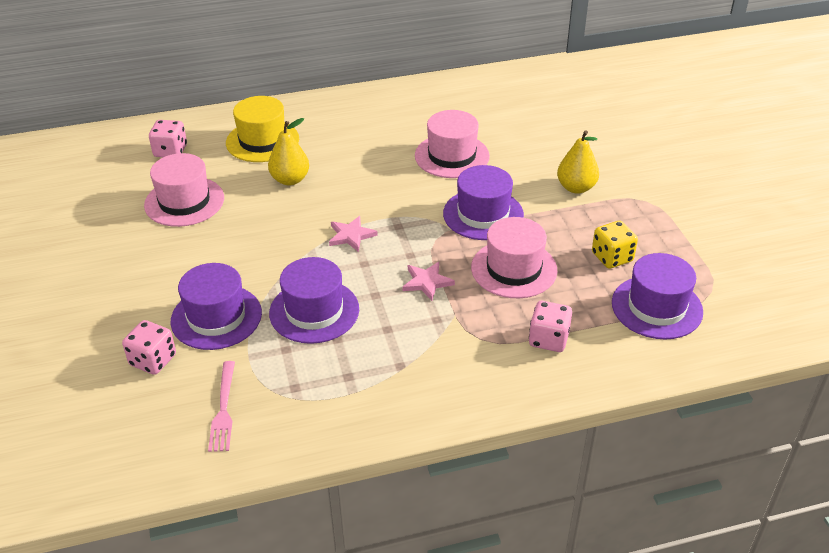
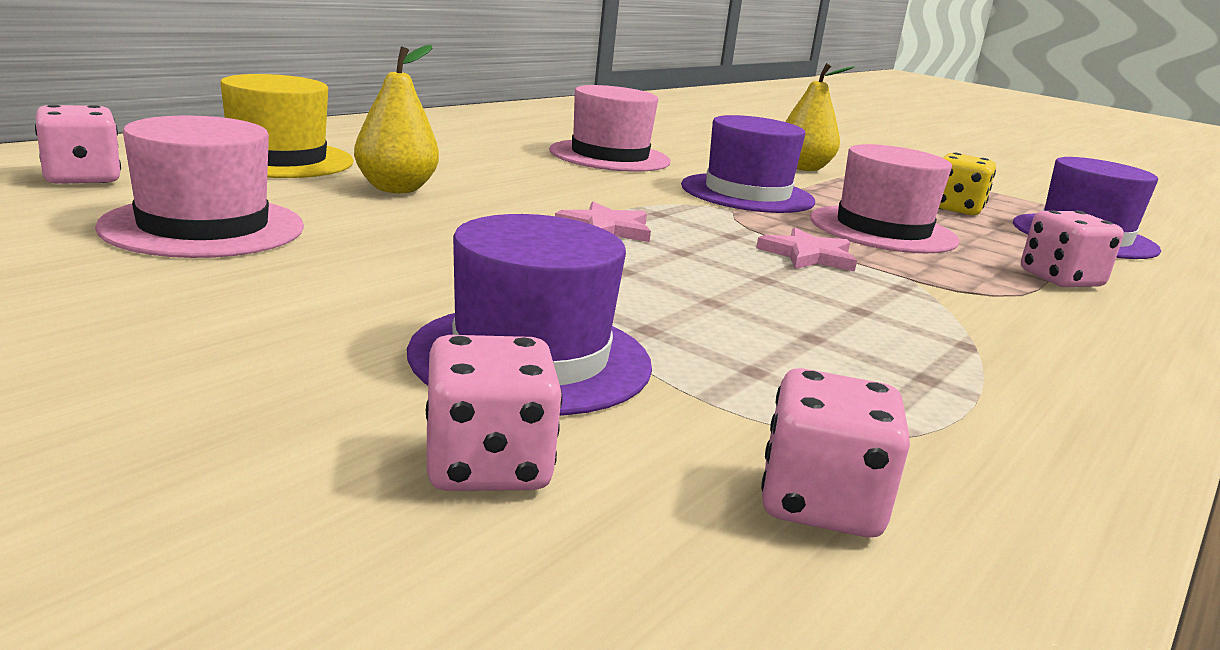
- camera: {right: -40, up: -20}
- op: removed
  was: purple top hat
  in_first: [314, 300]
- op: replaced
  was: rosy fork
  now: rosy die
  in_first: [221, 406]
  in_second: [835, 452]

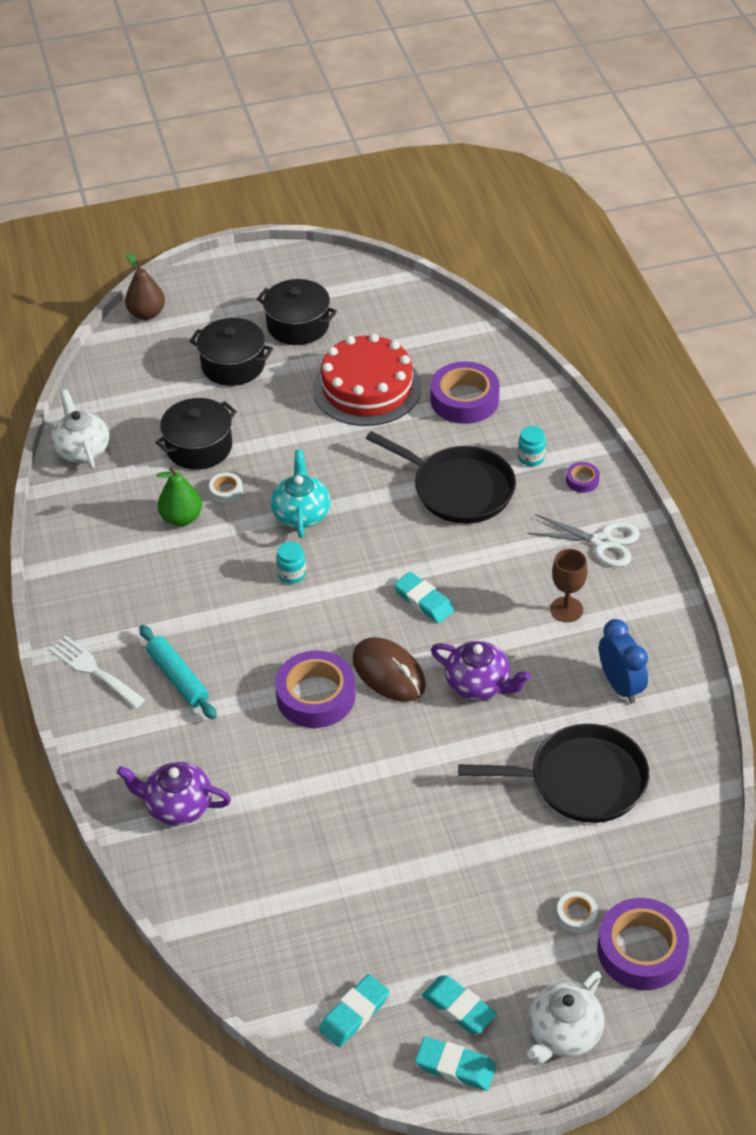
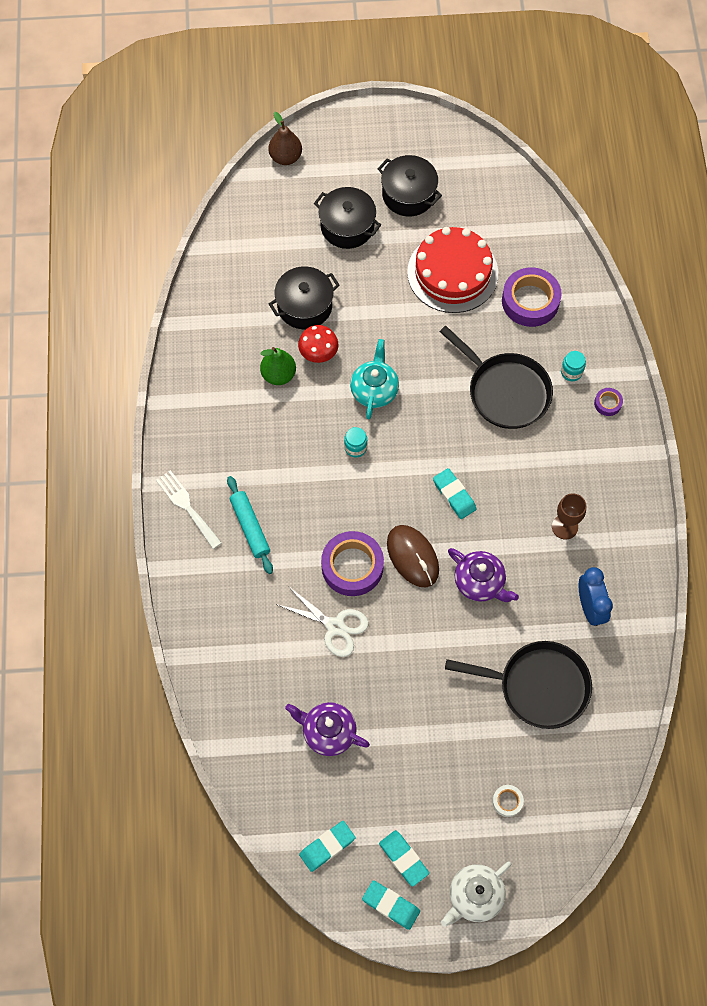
- camera: {right: 10, up: 20}
- op: removed
  was: white china teapot
  in_first: [80, 429]
- op: replaced
  was: white sticky tape
  now: crimson toadstool
  in_first: [226, 487]
  in_second: [318, 344]
- op: moved
  was: white shears
  in_first: [584, 540]
  in_second: [322, 621]
- op: moved
  was: purple china teapot
  in_first: [174, 794]
  in_second: [327, 729]
- op: removed
  was: purple sticky tape
  in_first: [643, 944]

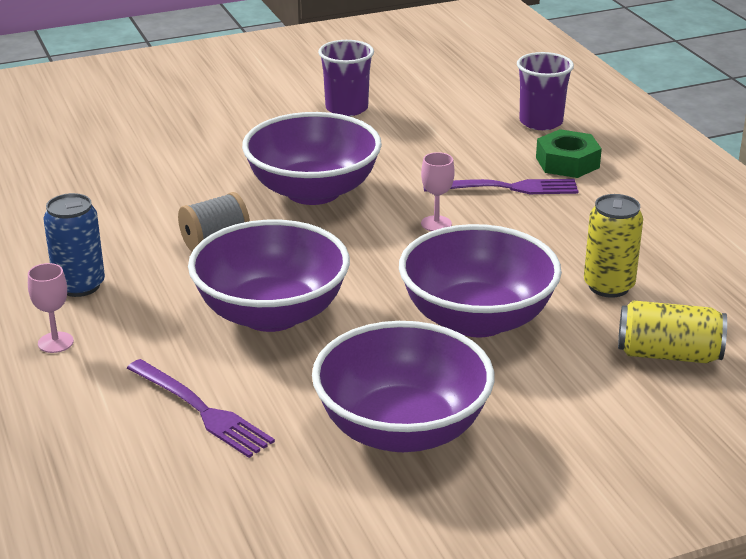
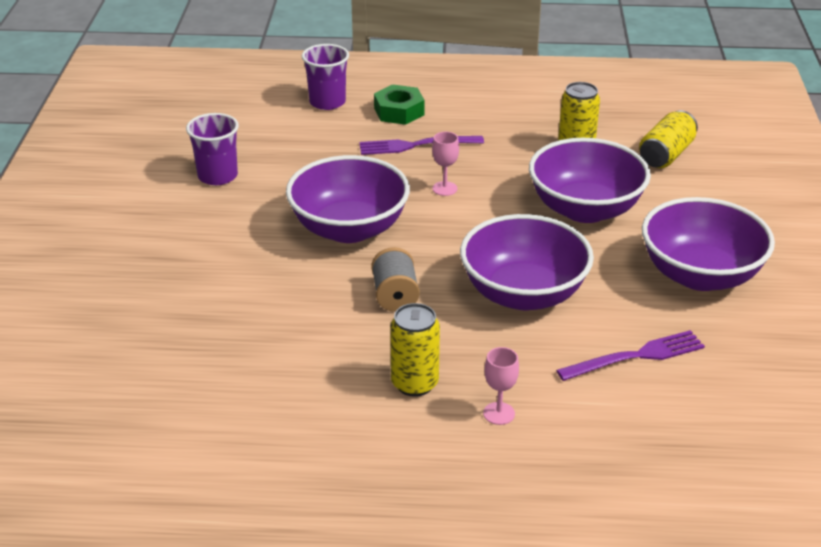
- camera: {right: -65, up: 5}
- op: turned
  was: purple fork
  in_first: [500, 186]
  in_second: [421, 145]
  clockwise: -120
- op: recoloured
  was: cobalt tin
  now: golden tin
  in_first: [74, 245]
  in_second: [415, 350]

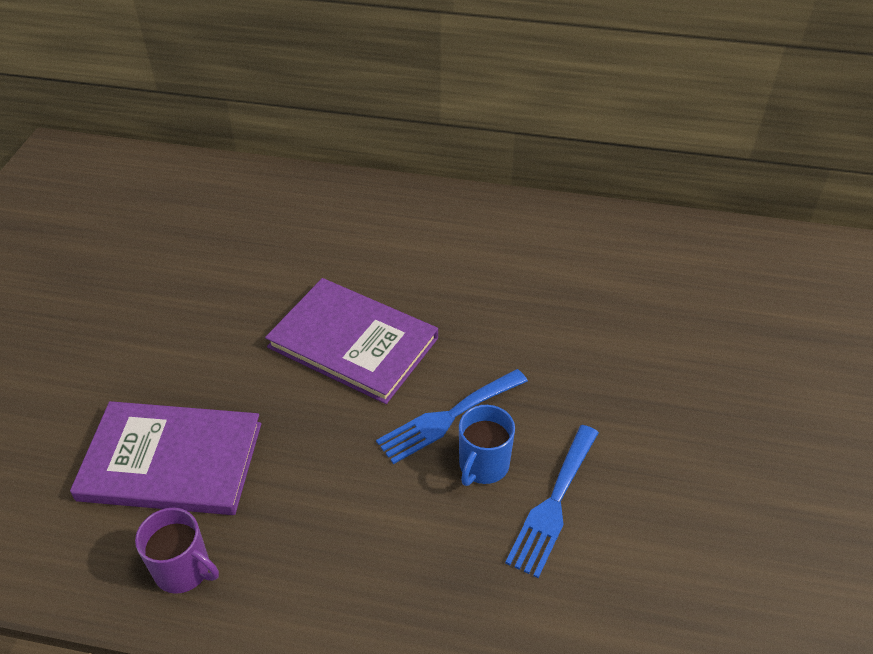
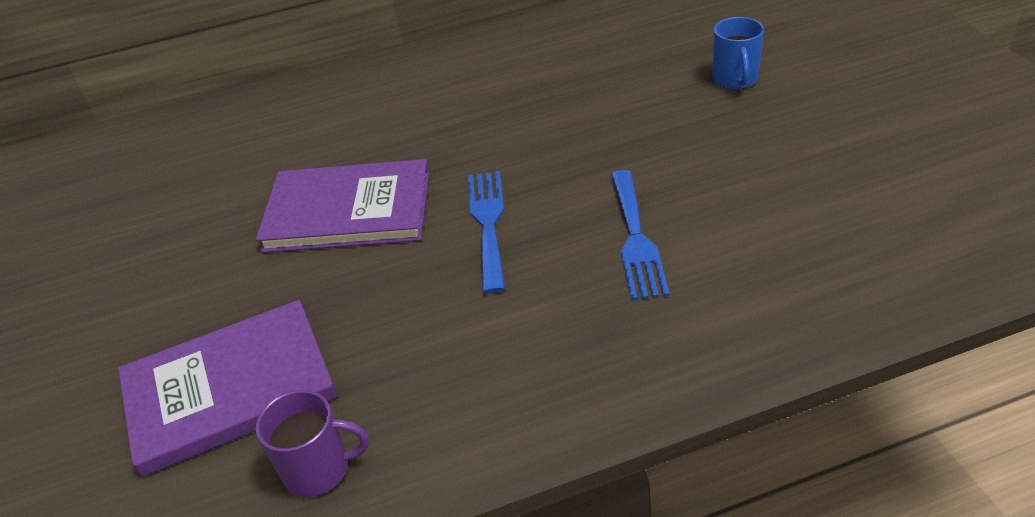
- camera: {right: -25, up: -5}
- op: turned
  was: cobalt fork
  in_first: [452, 416]
  in_second: [486, 232]
  clockwise: 150
- op: moved
  was: cobalt tea mug
  in_first: [487, 445]
  in_second: [738, 53]

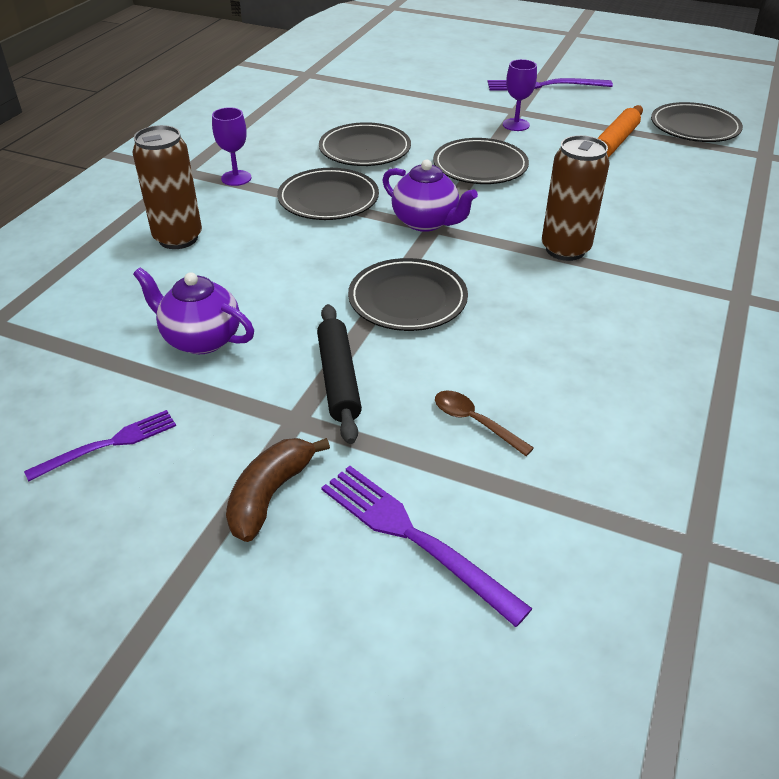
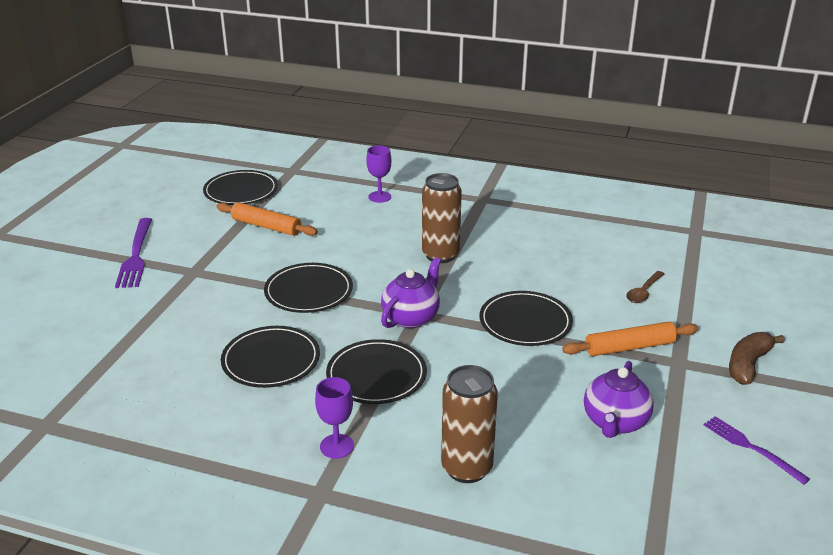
- camera: {right: -95, up: -10}
- op: moved
  was: purple wine glass
  in_first: [520, 95]
  in_second: [378, 174]
- op: recoloured
  was: ebony rolling pin
  now: orange rolling pin
  in_first: [339, 374]
  in_second: [630, 339]
- op: turned
  was: russet toy banana
  in_first: [278, 490]
  in_second: [757, 358]
  clockwise: 105
- op: removed
  was: purple fork
  in_first: [427, 546]

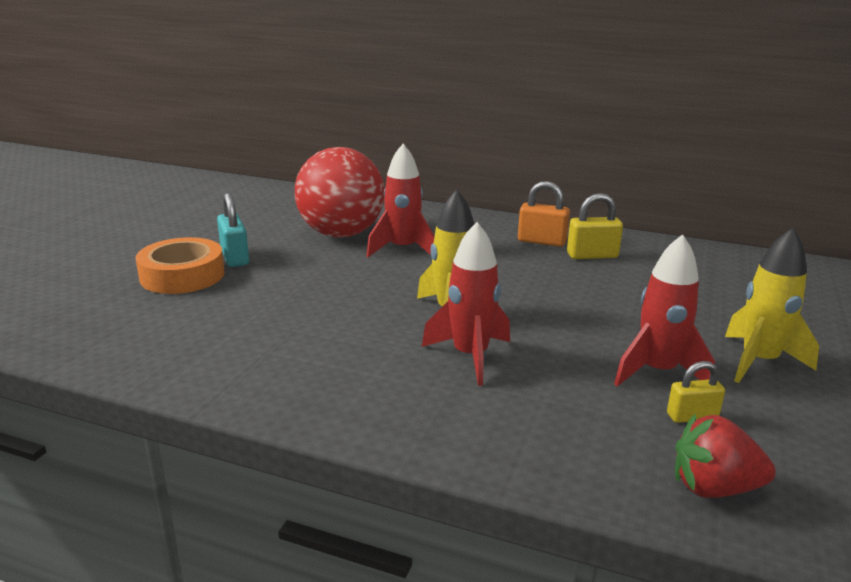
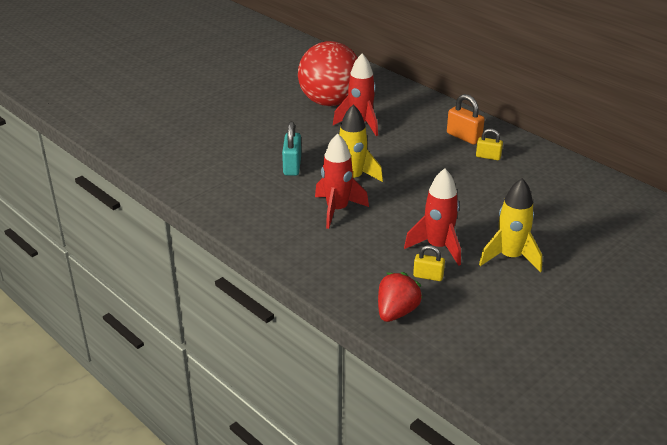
- camera: {right: 25, up: 10}
- op: moved
  was: turquoise small lock
  in_first: [233, 230]
  in_second: [291, 148]
- op: resized
  was: golden small lock
  in_first: [595, 226]
  in_second: [489, 144]
  ratio: 0.66
- op: removed
  was: orange sticky tape
  in_first: [180, 265]
- op: turned
  was: crimson strawberry
  in_first: [725, 456]
  in_second: [400, 297]
  clockwise: 90

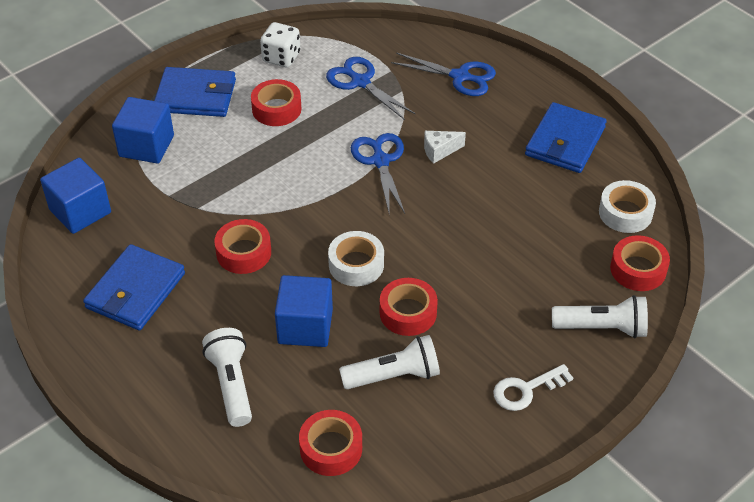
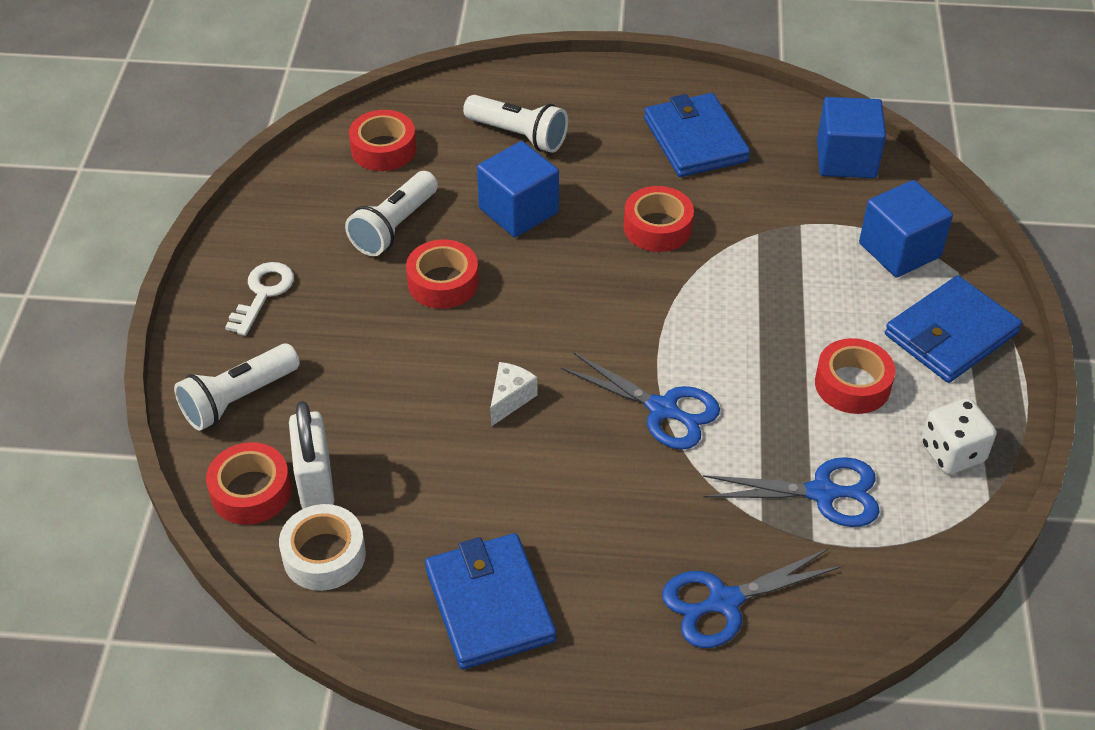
- camera: {right: 135, up: 0}
- op: moved
  was: white cheese wedge
  in_first: [445, 147]
  in_second: [513, 394]
- op: removed
  was: white sticky tape
  in_first: [356, 258]
- op: added
  now: white small lock
  in_second: [311, 455]

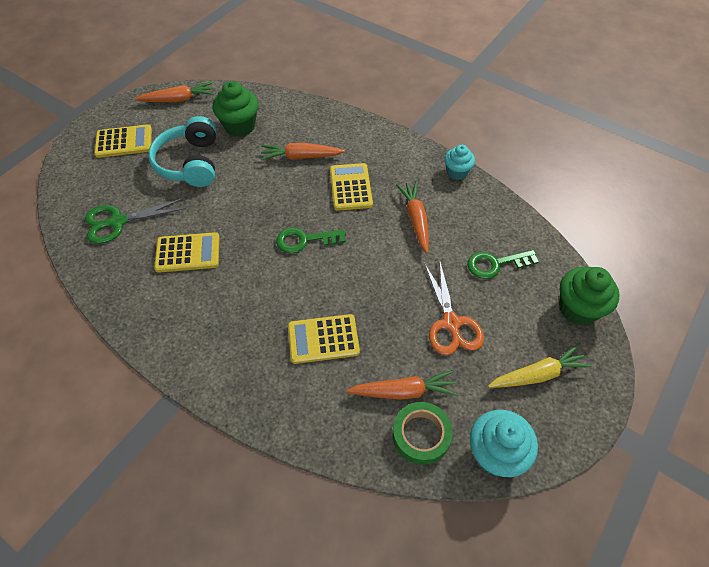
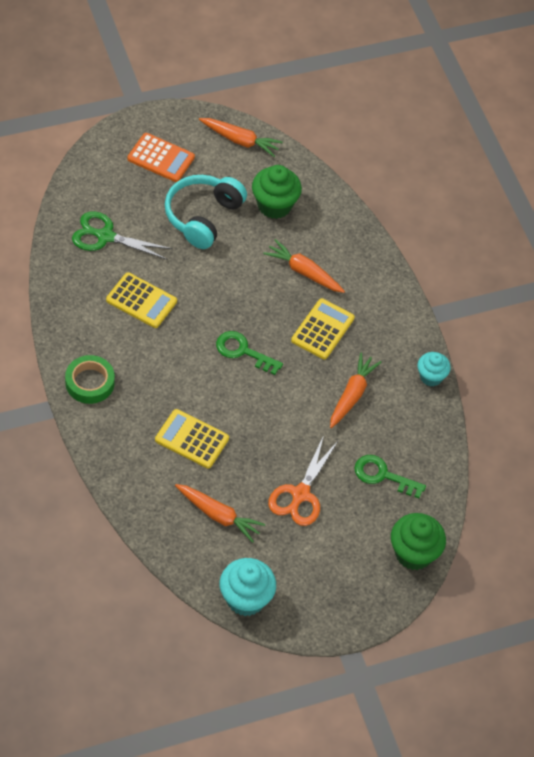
- camera: {right: 30, up: 0}
- op: recoloured
  was: golden adding machine
  now: orange adding machine
  in_first: [123, 141]
  in_second: [161, 157]
- op: removed
  was: golden toy carrot
  in_first: [540, 366]
- op: moved
  was: leaf-green sticky tape
  in_first: [422, 433]
  in_second: [90, 379]

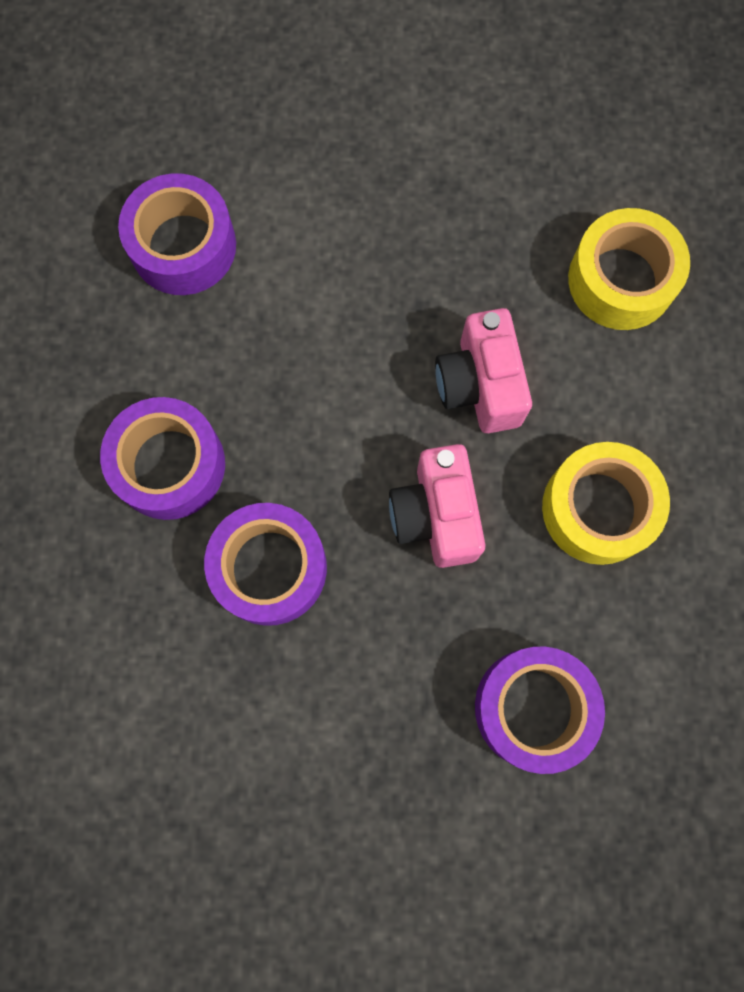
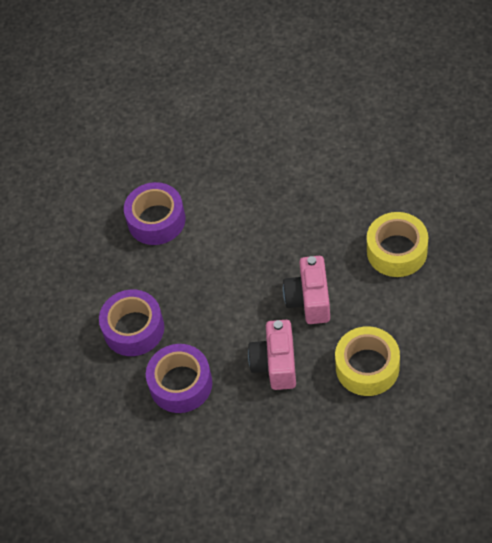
- camera: {right: 15, up: -20}
- op: removed
  was: purple sticky tape
  in_first: [540, 710]

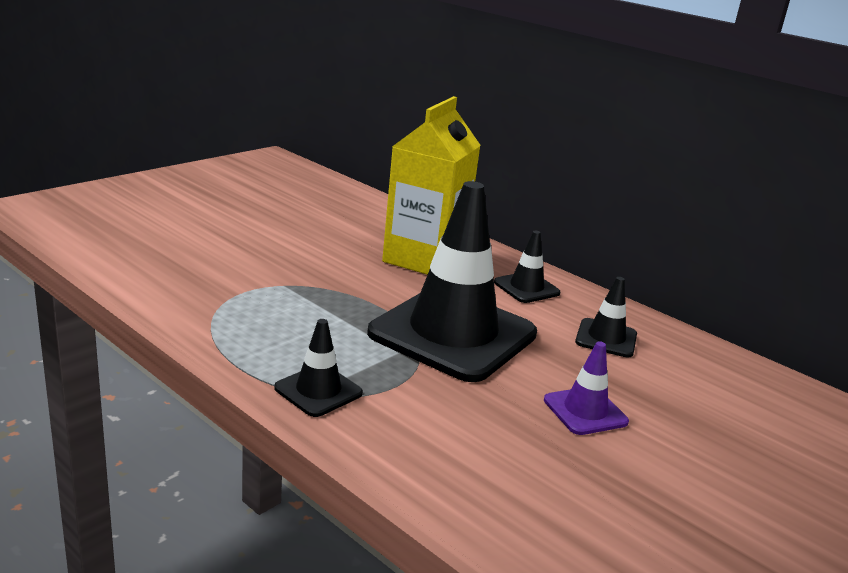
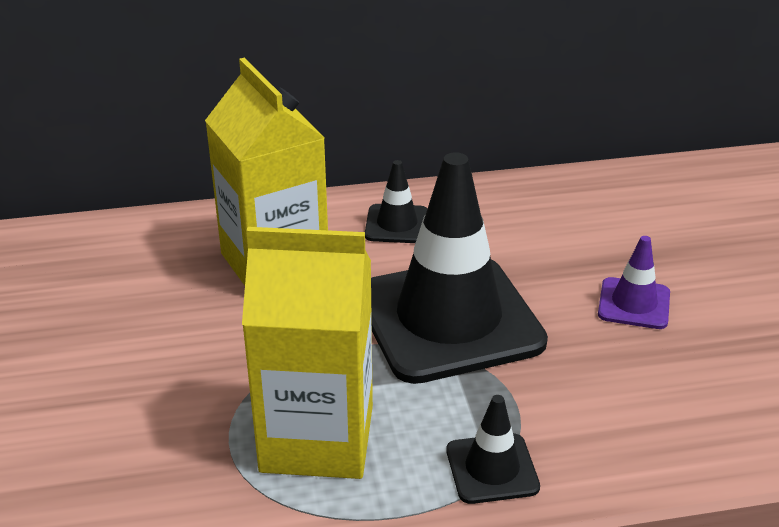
- camera: {right: -50, up: 10}
- op: removed
  was: ebony traffic cone
  in_first: [606, 317]
- op: added
  now: golden juice carton
  in_second: [307, 353]

